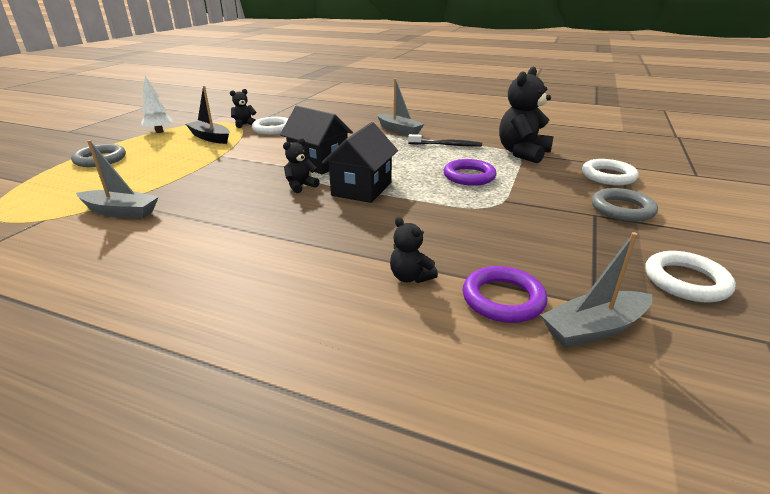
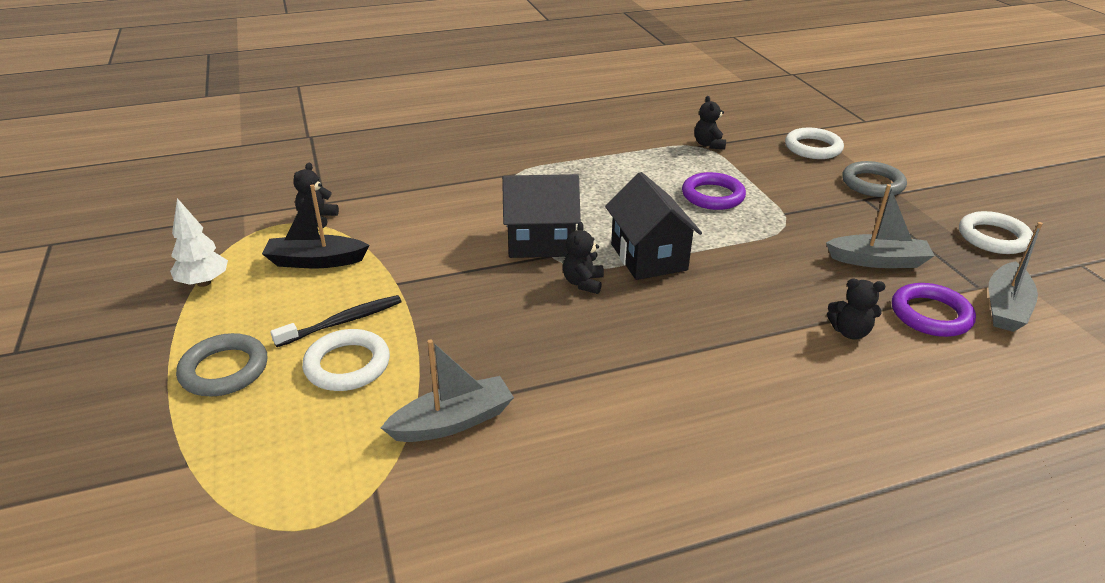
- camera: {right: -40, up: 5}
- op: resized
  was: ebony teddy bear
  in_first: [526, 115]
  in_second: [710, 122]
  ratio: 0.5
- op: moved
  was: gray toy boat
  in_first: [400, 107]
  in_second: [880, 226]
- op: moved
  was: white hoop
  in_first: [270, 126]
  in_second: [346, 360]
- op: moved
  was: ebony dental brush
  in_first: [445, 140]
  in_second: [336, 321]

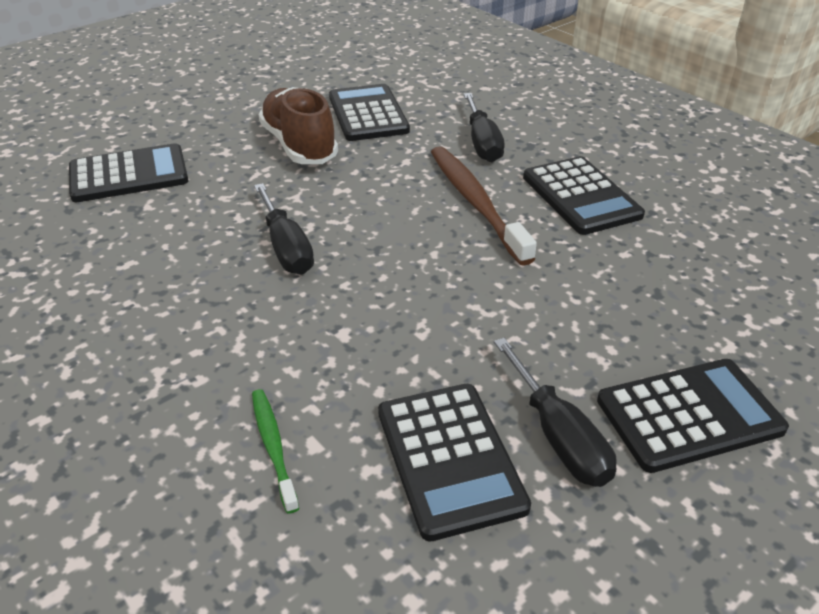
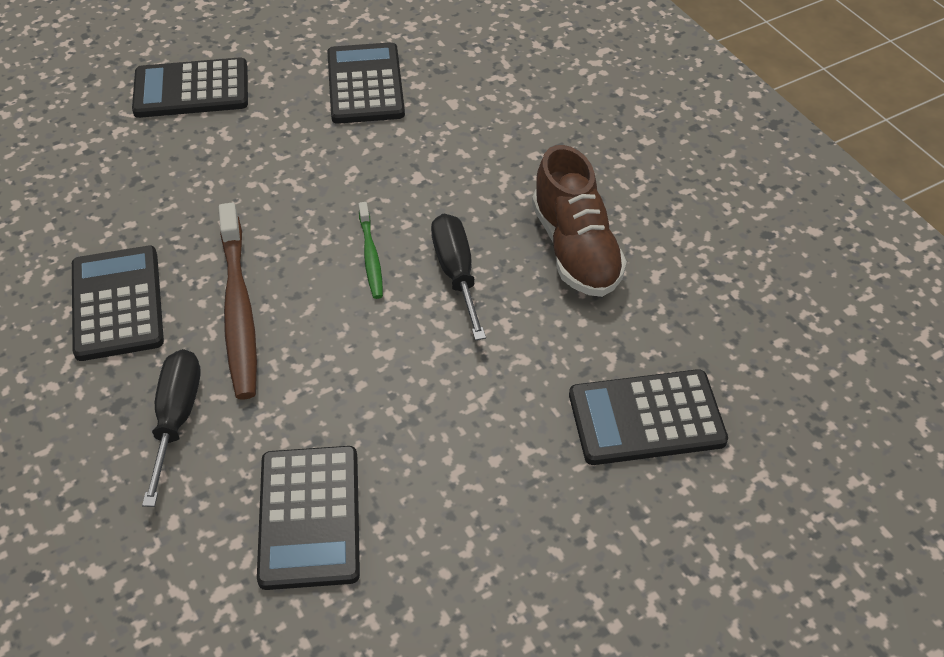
- camera: {right: -170, up: 10}
- op: moved
  was: russet shoe
  in_first: [298, 125]
  in_second: [579, 221]
- op: removed
  was: ebony hand screwdriver
  in_first: [555, 412]
- op: moved
  was: leaf-green dental brush
  in_first: [275, 451]
  in_second: [370, 250]

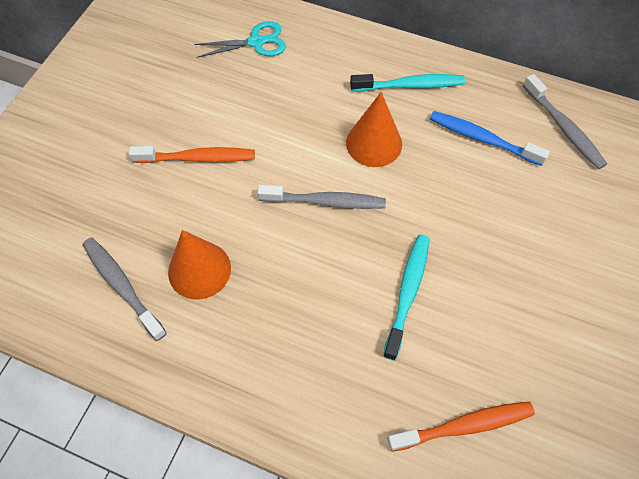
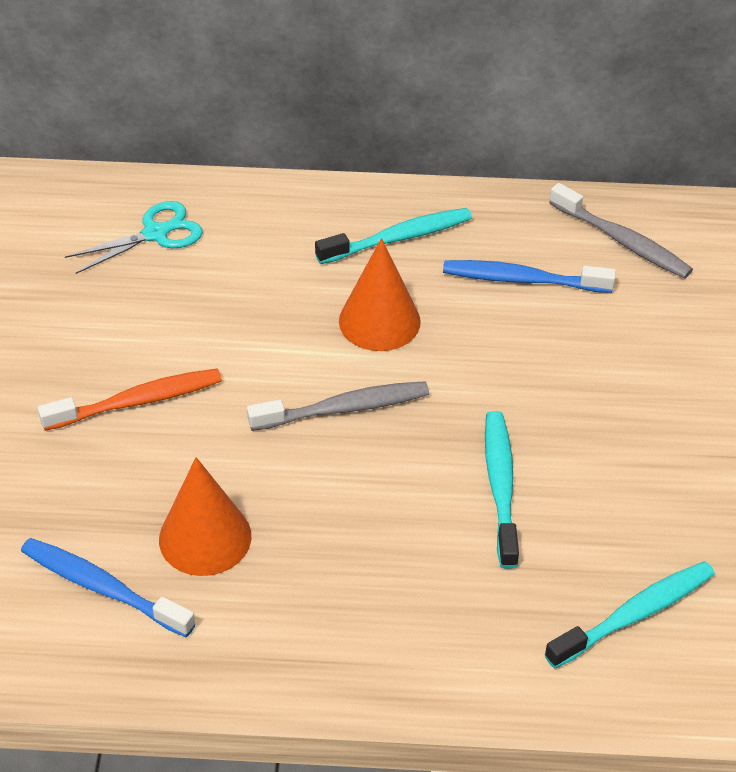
- camera: {right: -20, up: -15}
- op: recoloured
  was: gray dental brush
  now: cobalt dental brush
  in_first: [125, 289]
  in_second: [108, 587]
- op: recoloured
  was: orange dental brush
  now: turquoise dental brush
  in_first: [461, 427]
  in_second: [629, 615]

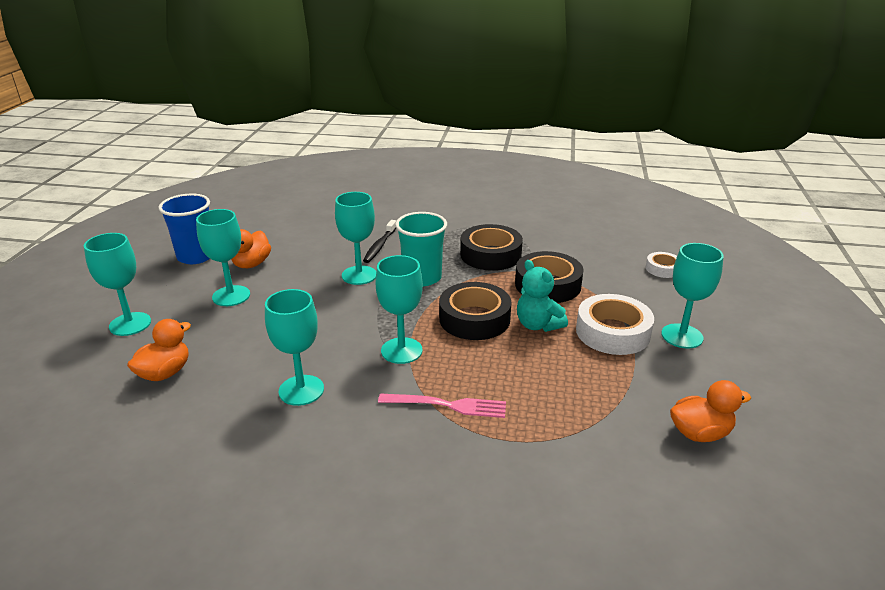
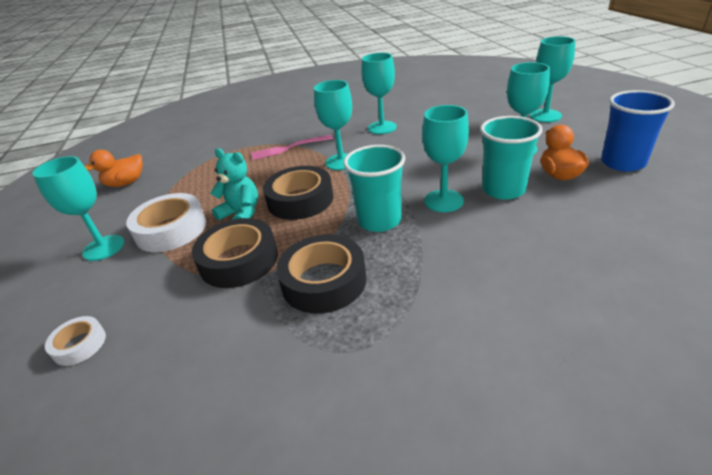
- camera: {right: 160, up: 5}
- op: removed
  was: ebony dental brush
  in_first: [379, 241]
- op: removed
  was: orange rubber duck
  in_first: [159, 350]
- op: added
  now: turquoise tumbler
  in_second: [511, 158]

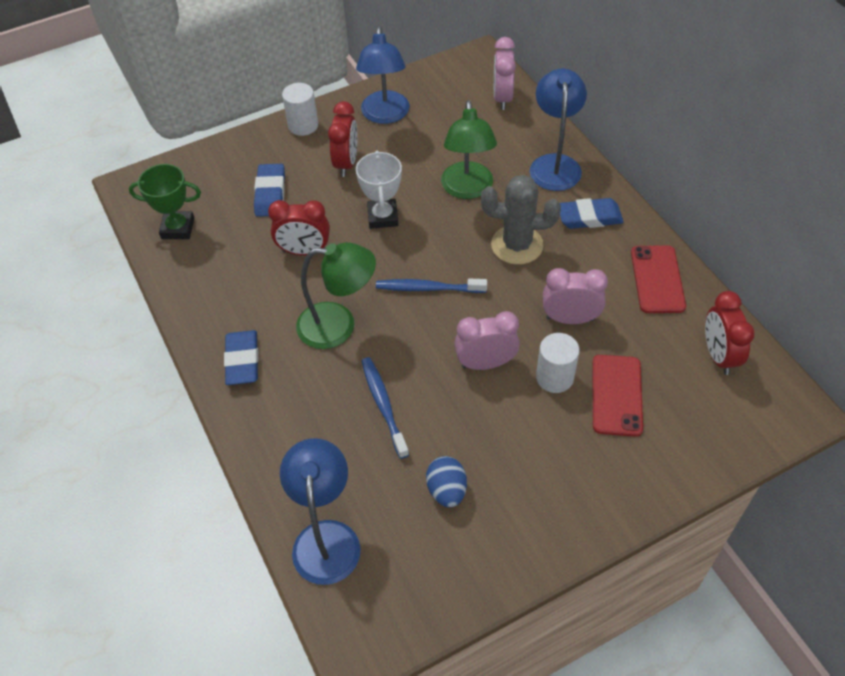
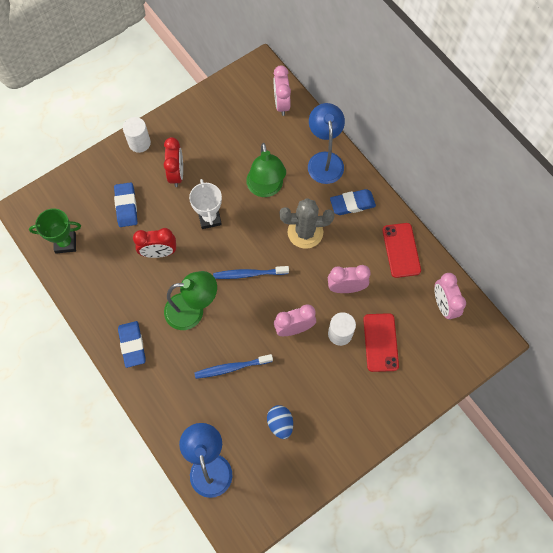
- camera: {right: -10, up: 15}
- op: removed
  was: cobalt reading lamp
  in_first: [383, 75]
- op: recoloured
  was: crimson bedside clock
  now: rosy bedside clock
  in_first: [730, 333]
  in_second: [450, 296]
- op: turned
  was: cobalt dental brush
  in_first: [385, 408]
  in_second: [233, 366]
  clockwise: -75

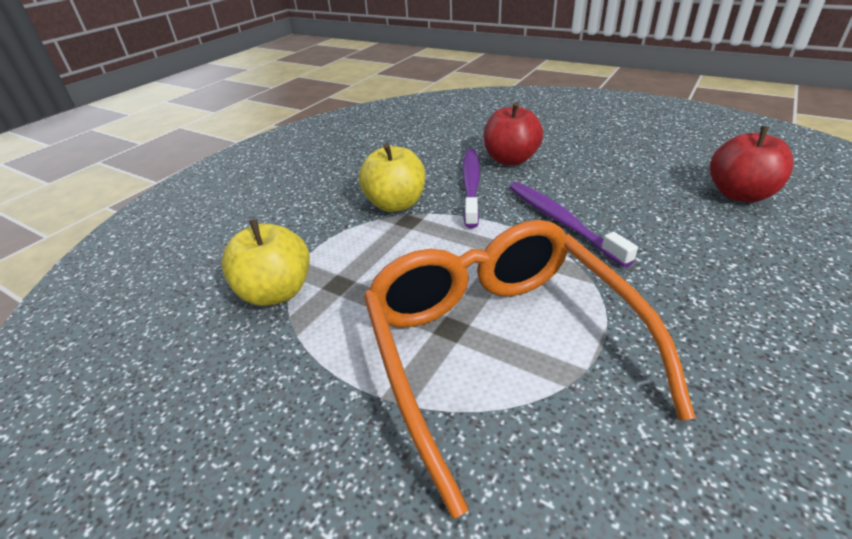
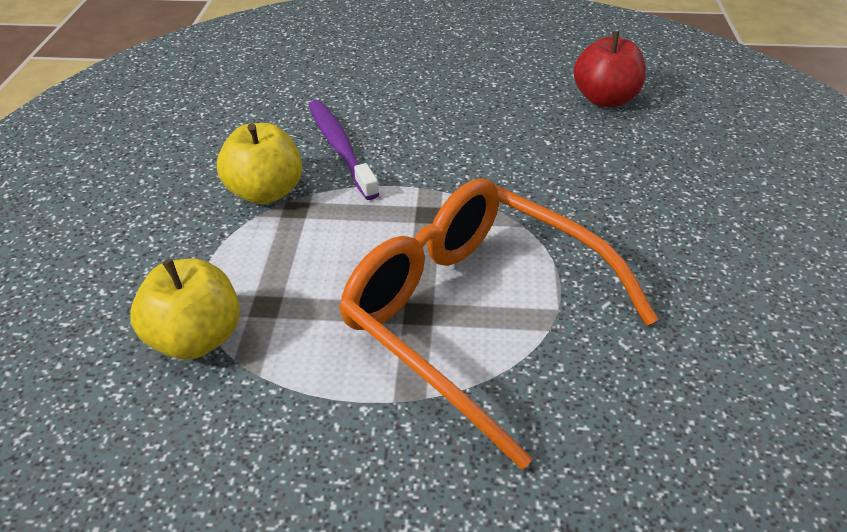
- camera: {right: -30, up: 5}
- op: removed
  was: crimson apple
  in_first: [513, 134]
- op: removed
  was: purple dental brush
  in_first: [573, 224]

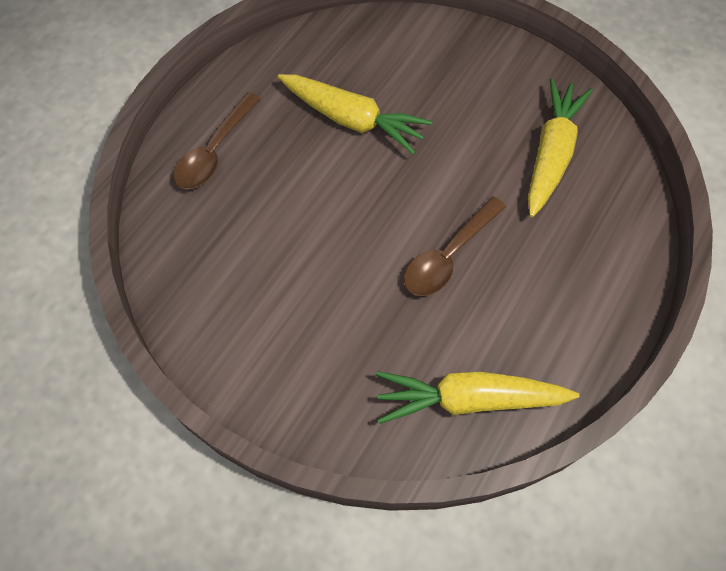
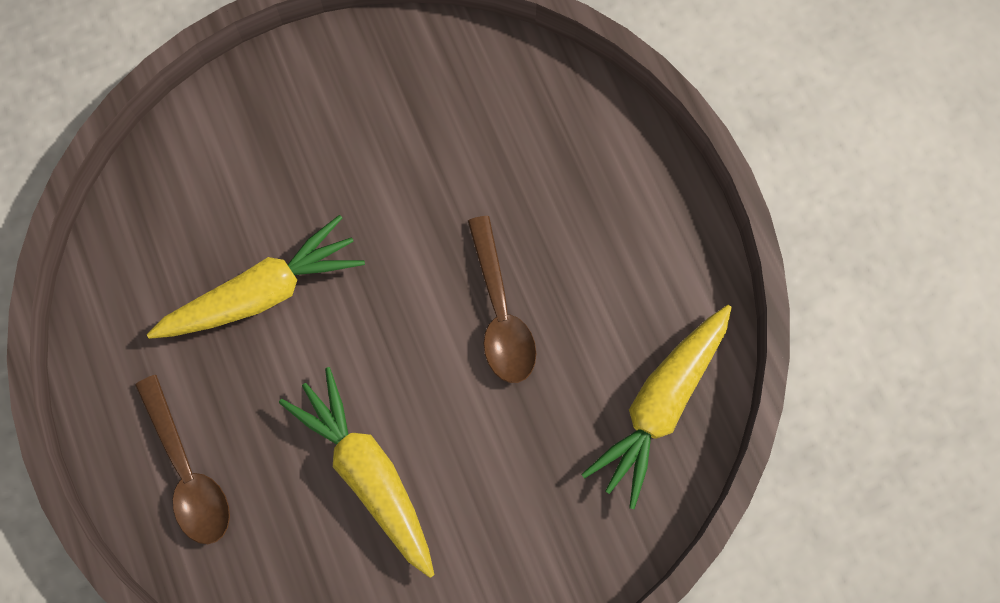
- camera: {right: -55, up: 10}
- op: moved
  was: golden toy carrot
  in_first: [560, 147]
  in_second: [356, 472]

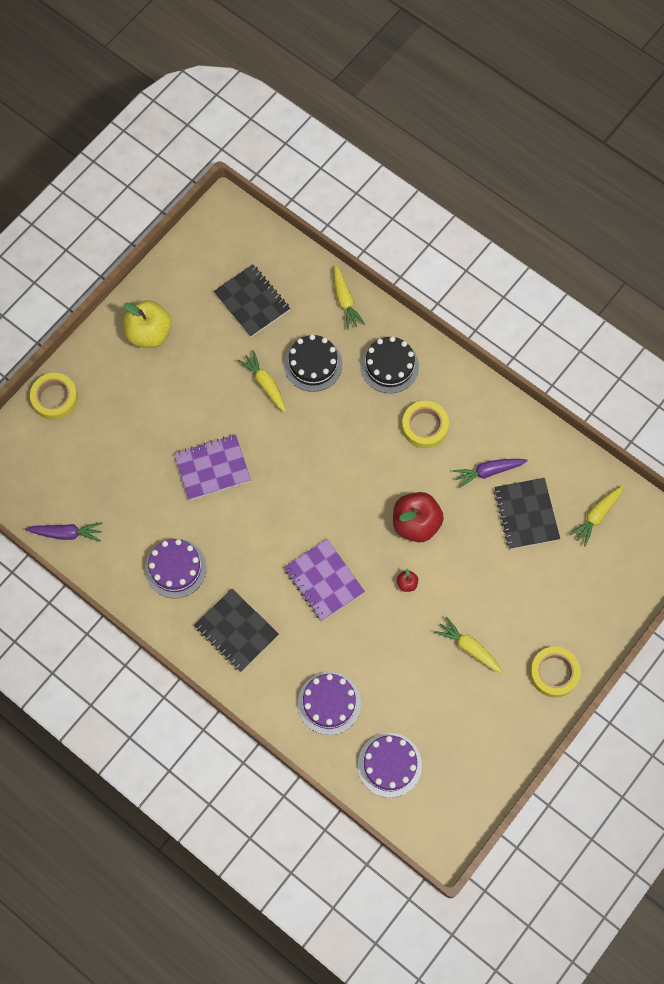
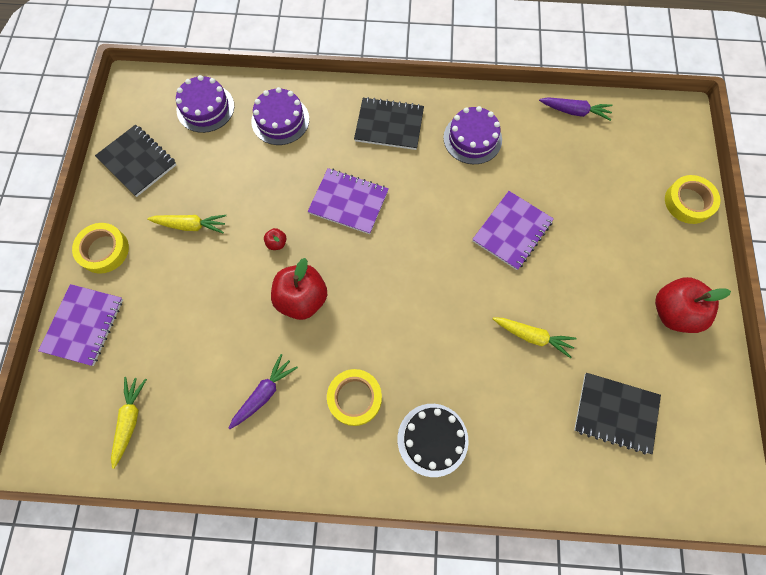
- camera: {right: 145, up: 0}
- op: removed
  was: golden toy carrot
  in_first: [349, 297]
- op: recoloured
  was: golden apple
  now: crimson apple
  in_first: [147, 324]
  in_second: [693, 305]
- op: removed
  was: ebony cake
  in_first: [313, 363]
- op: moved
  was: ebony exercise book
  in_first: [527, 513]
  in_second: [135, 160]
- op: turned
  was: purple toy carrot
  in_first: [63, 532]
  in_second: [576, 109]
  clockwise: -135
- op: added
  now: purple exercise book
  in_second: [80, 325]

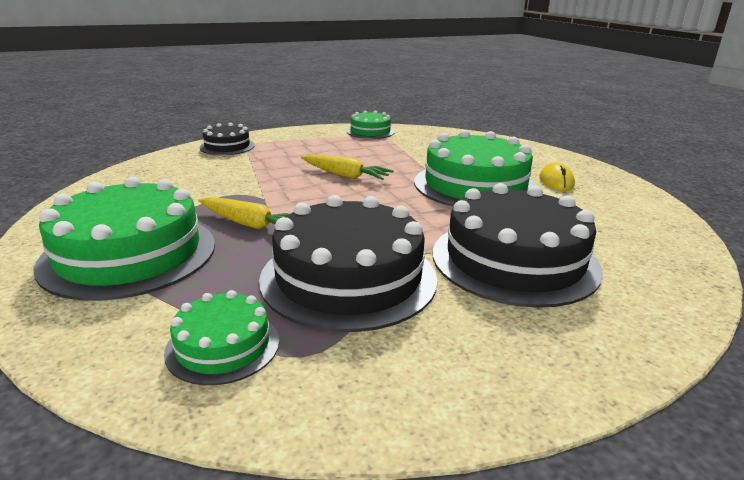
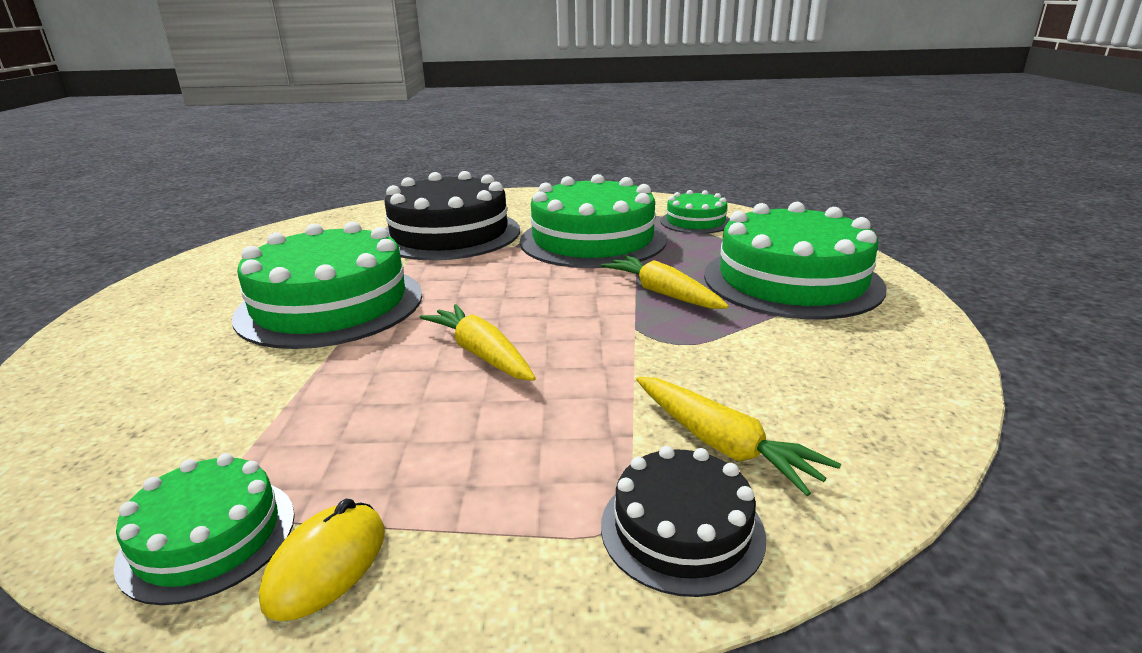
- camera: {right: -155, up: 0}
- op: moved
  was: golden PC mouse
  in_first: [557, 176]
  in_second: [322, 560]
- op: recoloured
  was: ebony cake
  now: leaf-green cake
  in_first: [348, 263]
  in_second: [593, 221]
- op: added
  now: golden toy carrot
  in_second: [738, 436]

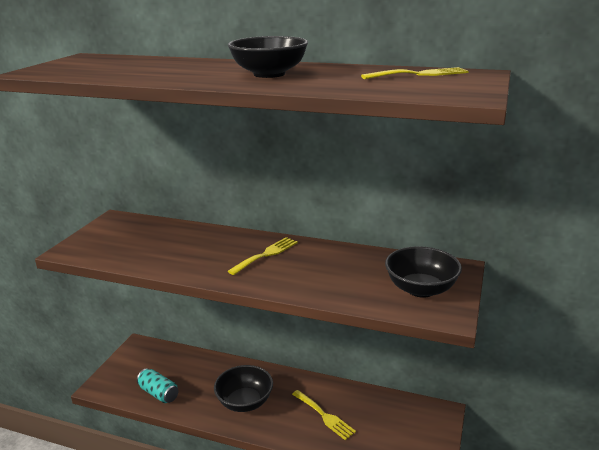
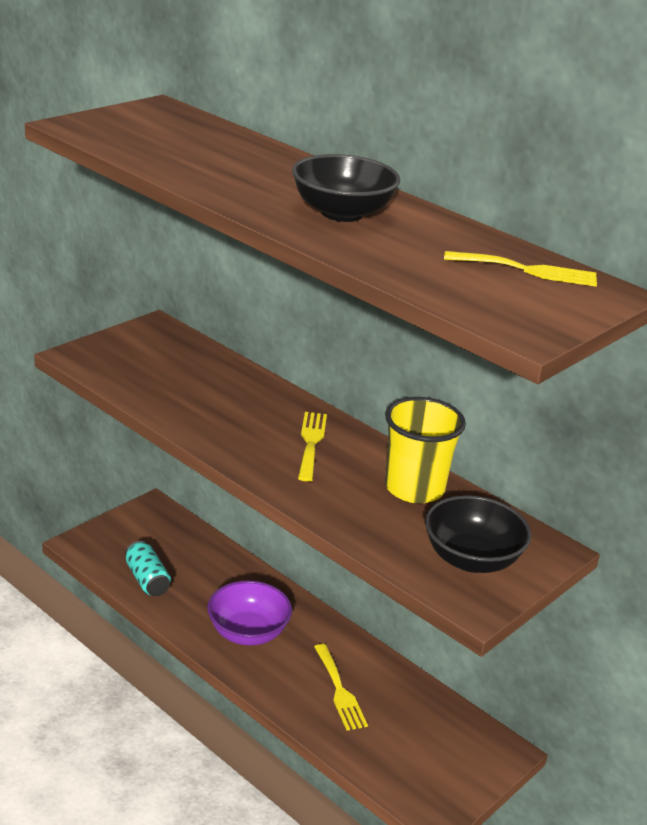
- camera: {right: 20, up: 5}
- op: turned
  was: golden fork
  in_first: [263, 256]
  in_second: [312, 447]
  clockwise: -60
- op: recoloured
  was: ebony bowl
  now: purple bowl
  in_first: [243, 388]
  in_second: [249, 613]
- op: added
  now: golden tumbler
  in_second: [425, 450]

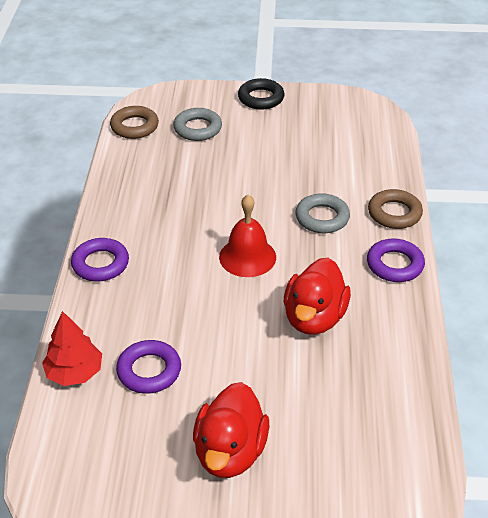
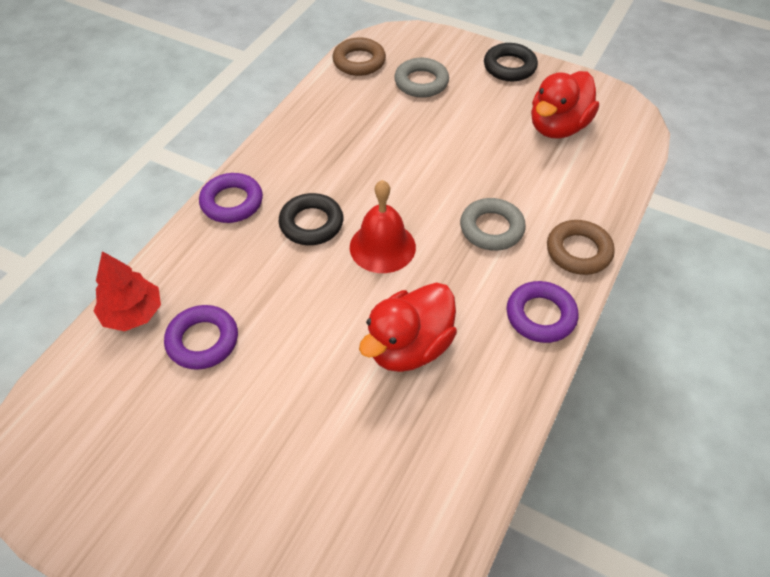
- camera: {right: 25, up: 10}
- op: moved
  was: crimson rubber duck
  in_first: [231, 430]
  in_second: [565, 105]
- op: added
  now: ebony hoop
  in_second: [311, 219]

